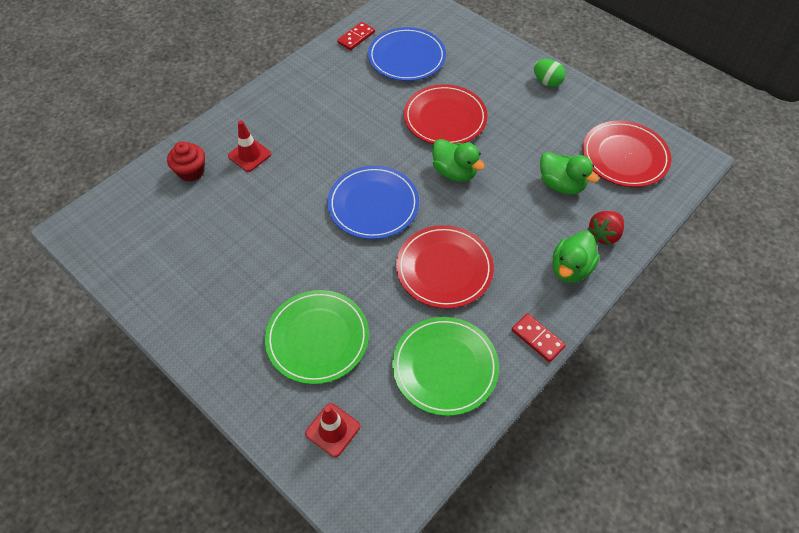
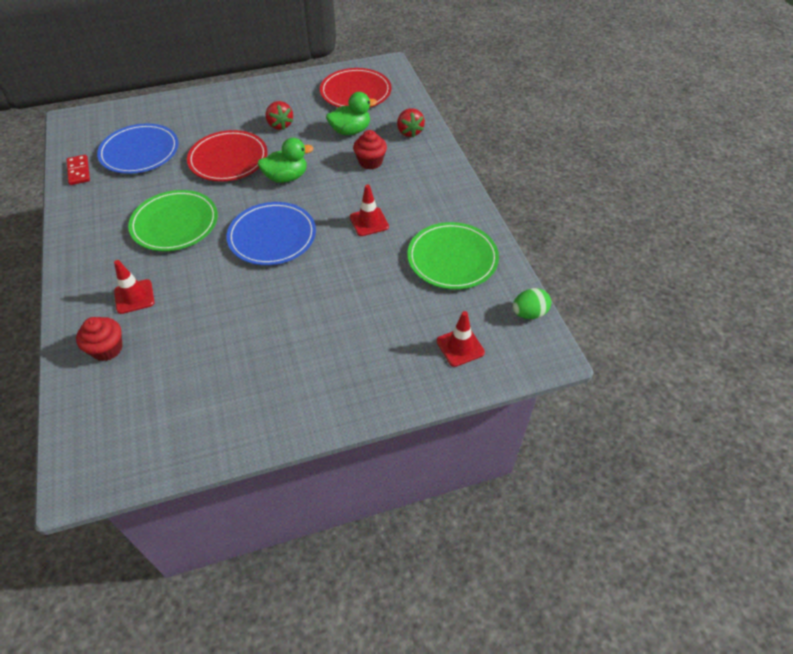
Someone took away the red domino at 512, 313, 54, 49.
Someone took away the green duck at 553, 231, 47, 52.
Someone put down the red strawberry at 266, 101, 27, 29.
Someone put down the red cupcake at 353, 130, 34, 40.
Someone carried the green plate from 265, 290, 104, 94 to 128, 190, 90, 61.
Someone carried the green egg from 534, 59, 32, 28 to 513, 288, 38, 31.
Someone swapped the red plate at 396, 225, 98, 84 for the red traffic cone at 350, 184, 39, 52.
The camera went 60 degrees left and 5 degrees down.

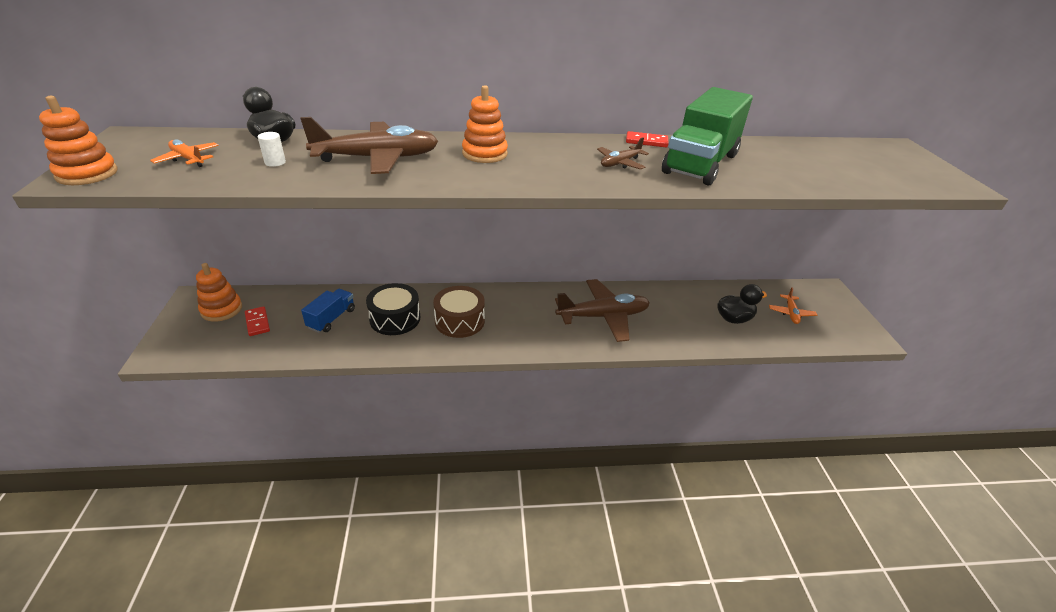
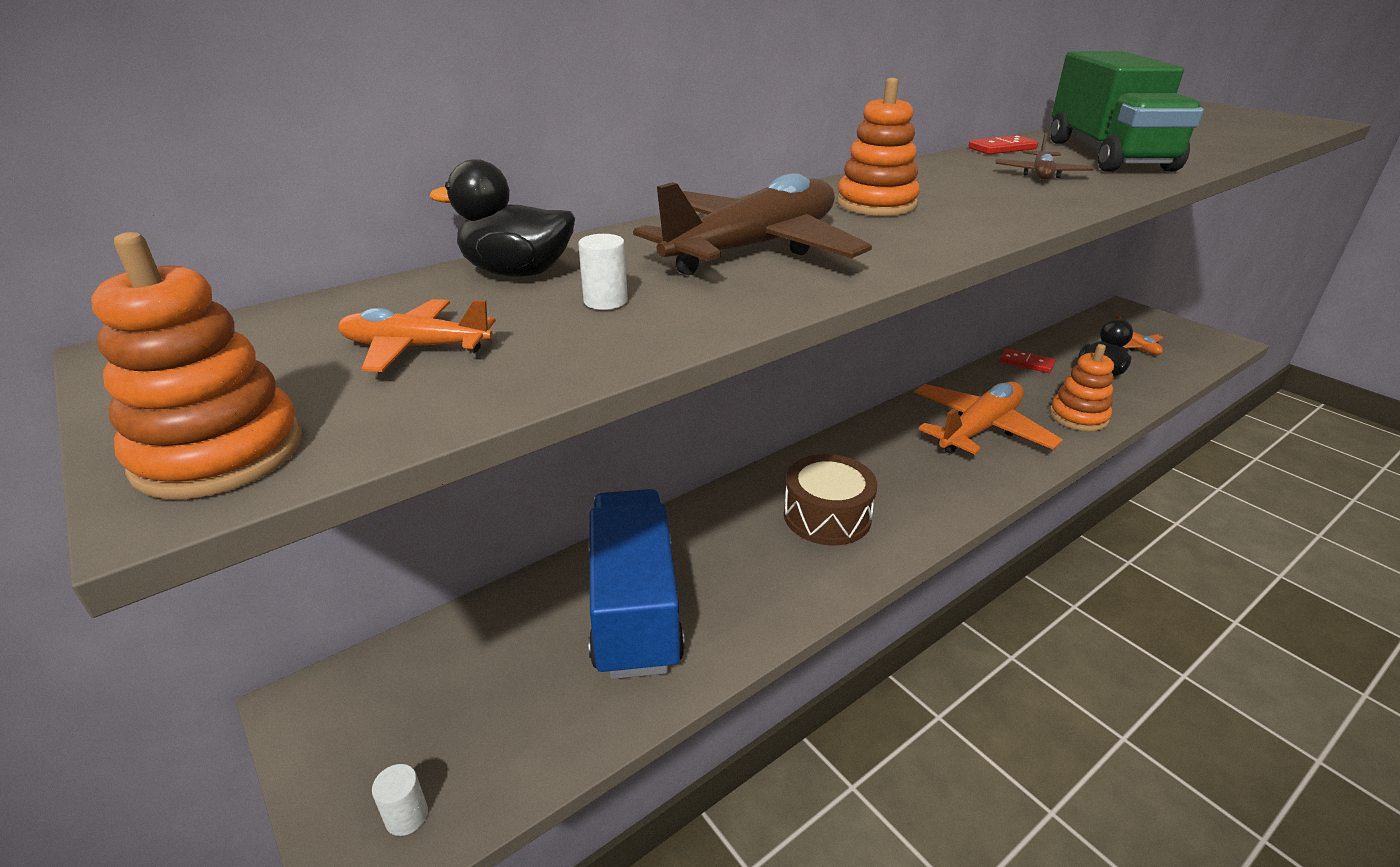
Someone took away the black drum at 366, 283, 54, 52.
Someone put down the white cylinder at 372, 764, 56, 72.
Someone carried the orange stacking toy from 196, 263, 46, 59 to 1050, 344, 64, 88.
Someone carried the red domino from 245, 306, 25, 30 to 1000, 348, 55, 25.
Someone repainted the brown plane at 555, 279, 95, 63, which became the orange plane at 914, 382, 149, 72.
Someone scaled the blue truck at 301, 289, 54, 44 by 1.91.
The camera went 30 degrees left and 5 degrees down.

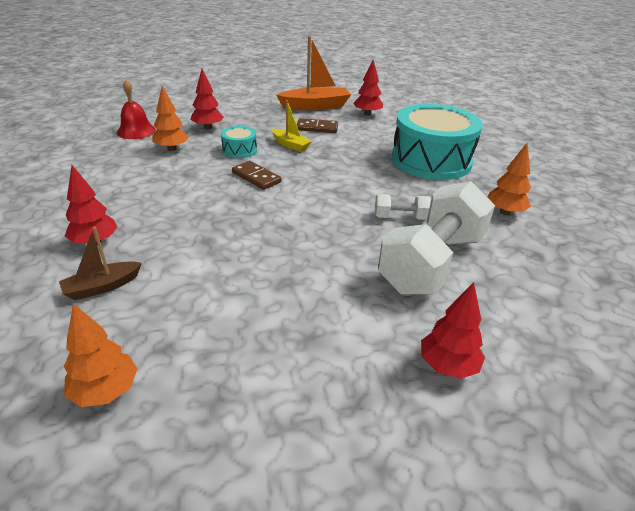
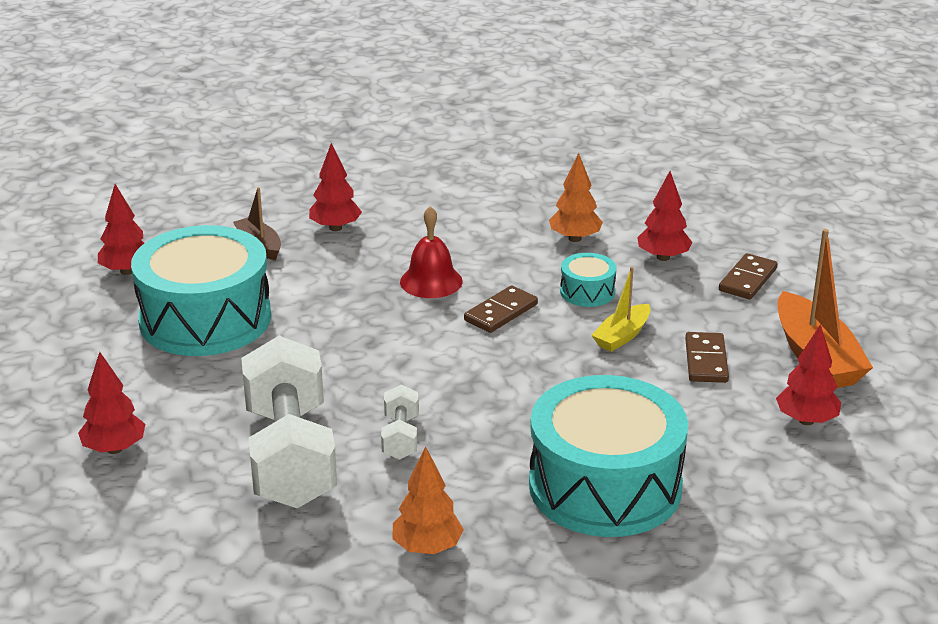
Someone put down the turquoise drum at 131, 225, 140, 131.
Someone put down the brown domino at 719, 253, 59, 46.
Someone carried the red bell from 117, 80, 39, 59 to 400, 206, 63, 92.
Someone repainted the orange tree at 64, 303, 74, 104, which became the red tree at 98, 184, 46, 91.
Someone rotated the white dumbbell at 378, 181, 117, 114 by 45 degrees clockwise.
The camera went 90 degrees right and 5 degrees down.

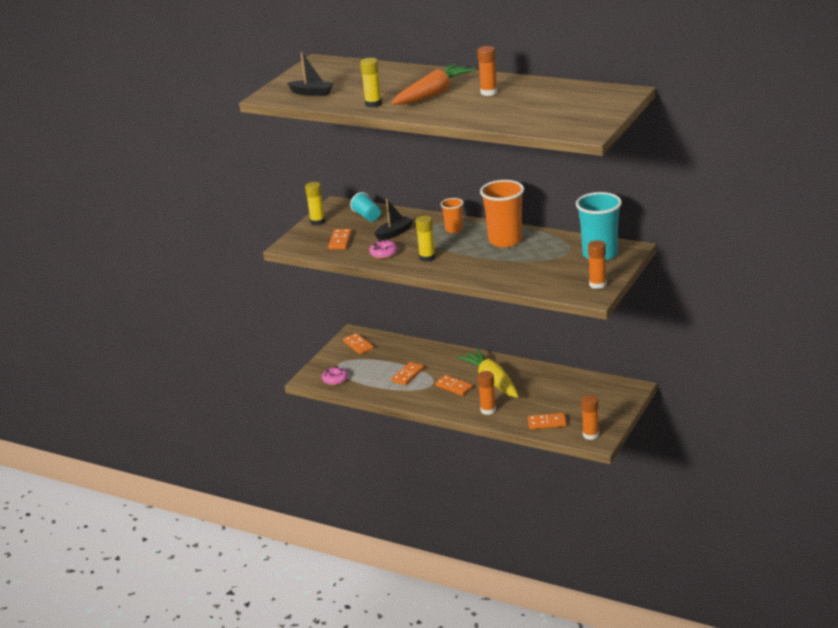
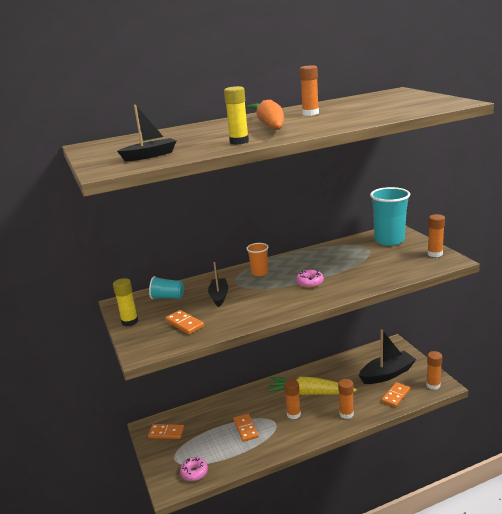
Someone took away the yellow glue stick at 415, 216, 20, 46.
Someone took away the orange cup at 480, 180, 44, 67.
Someone put down the black boat at 359, 329, 57, 55.
Someone carried the pink donut from 369, 240, 29, 19 to 296, 270, 28, 18.
Someone swapped the orange domino at 435, 375, 38, 21 for the orange glue stick at 284, 380, 17, 39.
The camera went 50 degrees left and 5 degrees down.

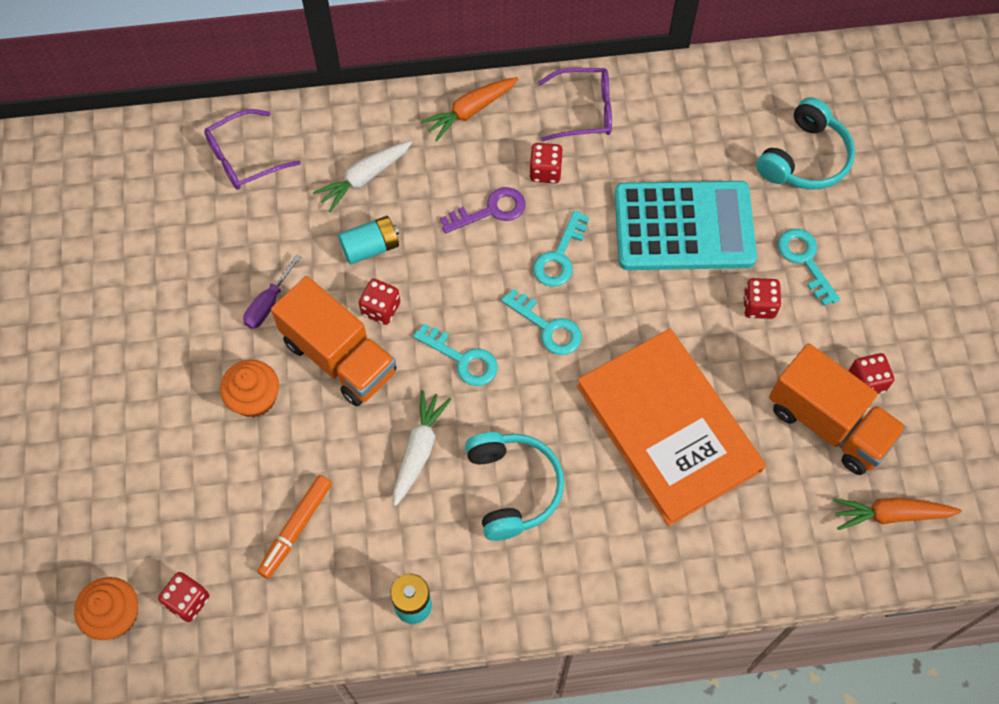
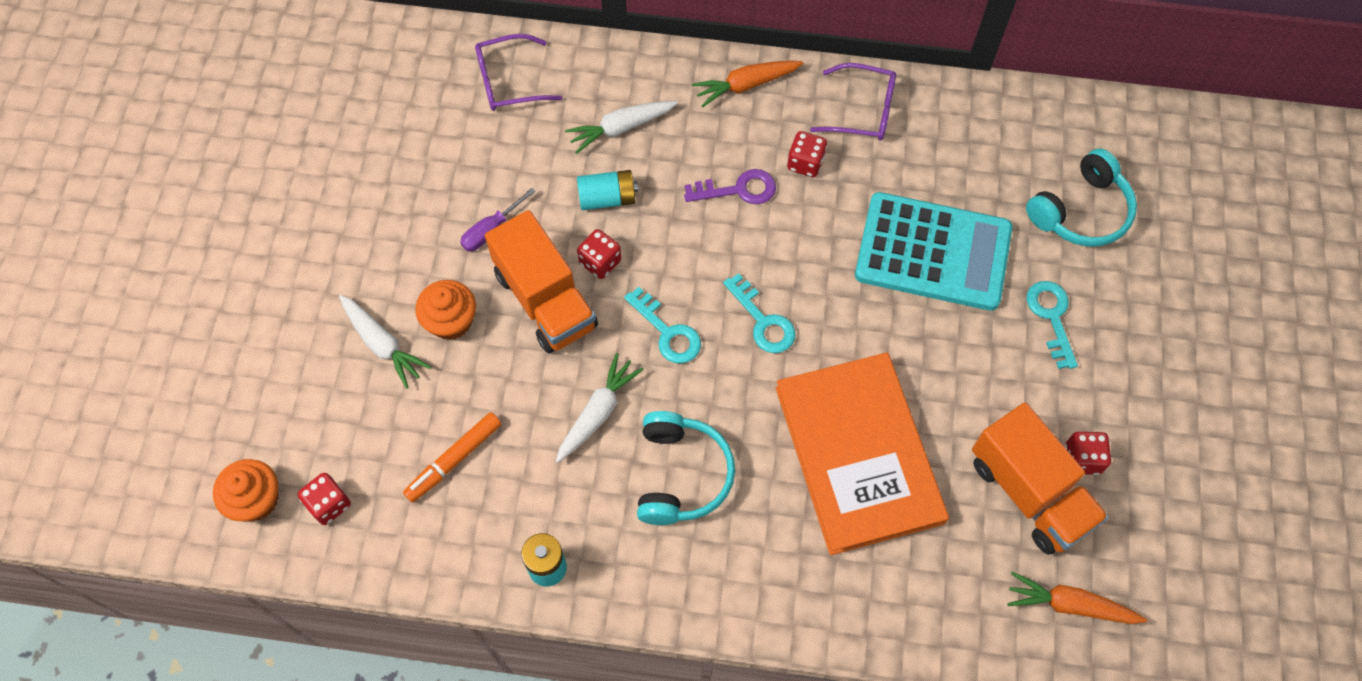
Someone took away the turquoise key at 533, 210, 56, 77.
Someone took away the red dice at 743, 278, 39, 41.
Someone put down the white carrot at 339, 295, 92, 94.
The camera went 15 degrees right and 0 degrees up.

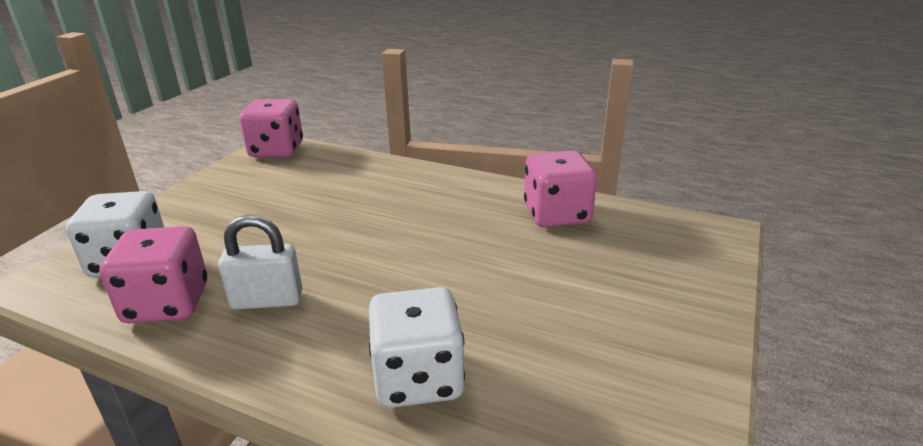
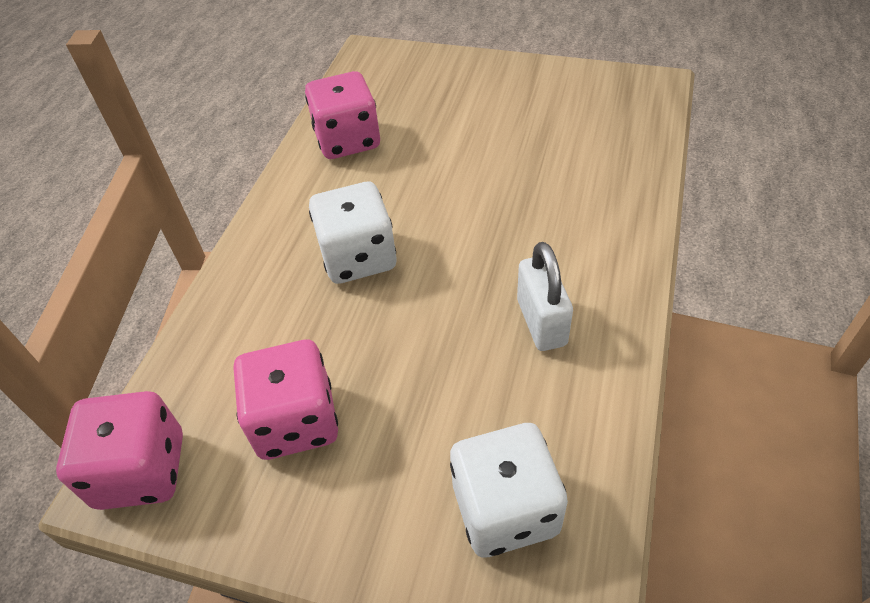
Someone carried the pink dice from 99, 226, 109, 97 to 234, 340, 104, 120.
Someone carried the white dice from 369, 287, 96, 121 to 309, 182, 87, 102.
The camera went 95 degrees left and 20 degrees up.

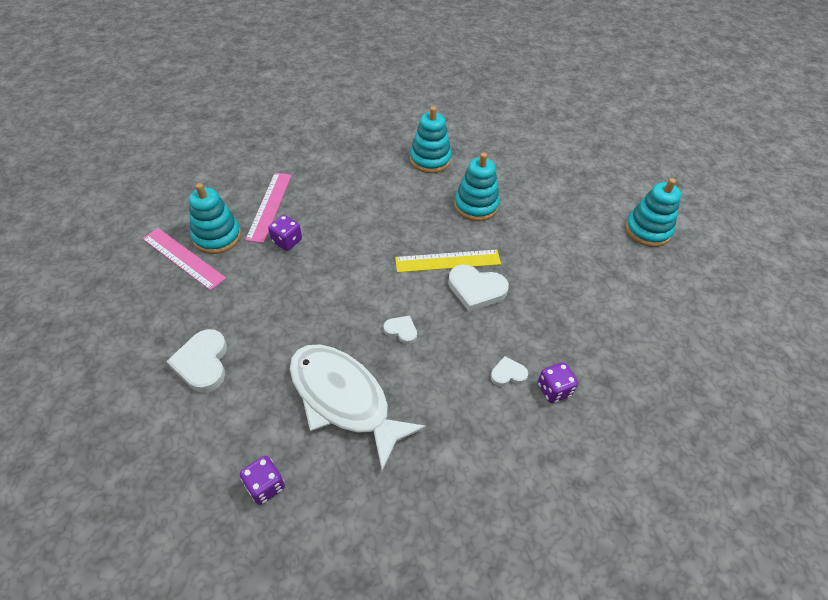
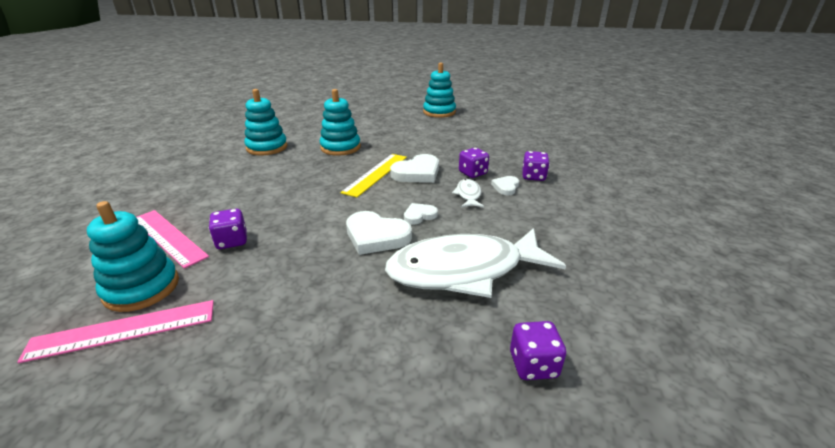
Someone put down the white fish at 452, 179, 32, 28.
Someone put down the purple dice at 459, 148, 30, 30.
Someone carried the white heart from 167, 329, 60, 64 to 346, 211, 66, 44.
The camera went 55 degrees left and 20 degrees down.

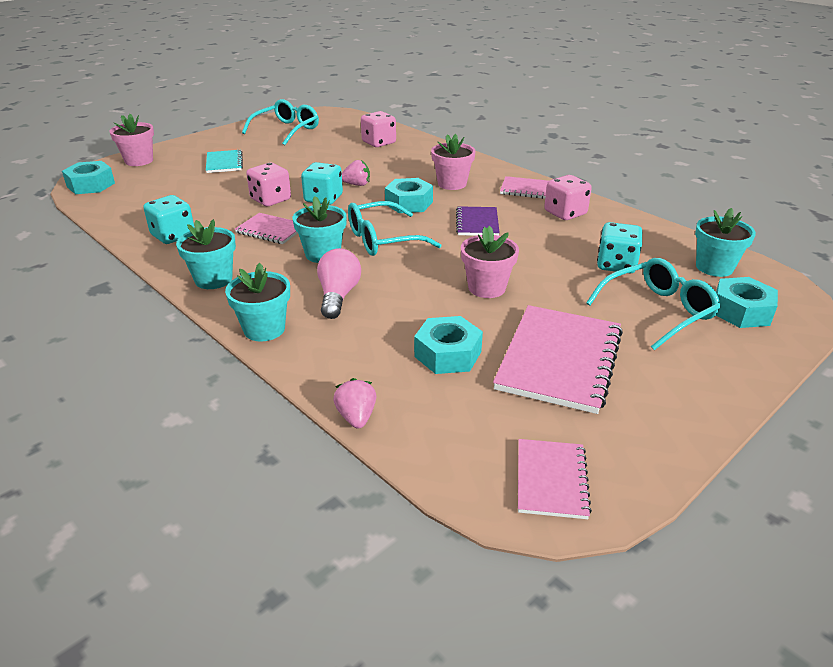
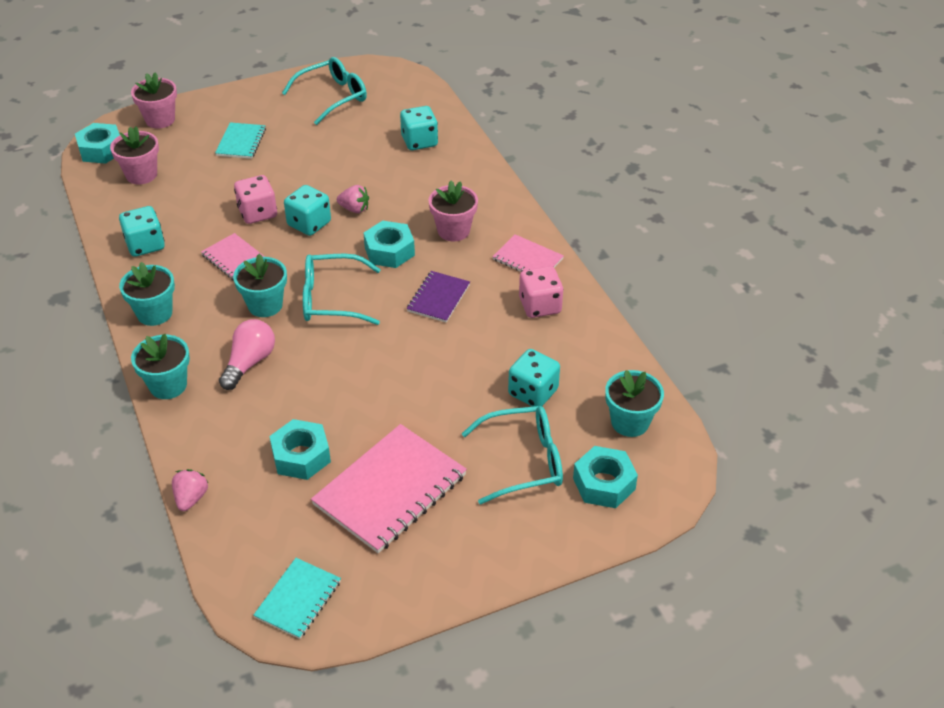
Someone carried the pink flower pot from 461, 226, 58, 72 to 110, 127, 49, 58.
Someone repainted the pink dice at 361, 111, 35, 36, which became the turquoise dice at 400, 106, 38, 44.
Someone repainted the pink notebook at 518, 439, 74, 80, which became the turquoise notebook at 254, 558, 87, 81.
The camera went 20 degrees right and 10 degrees up.

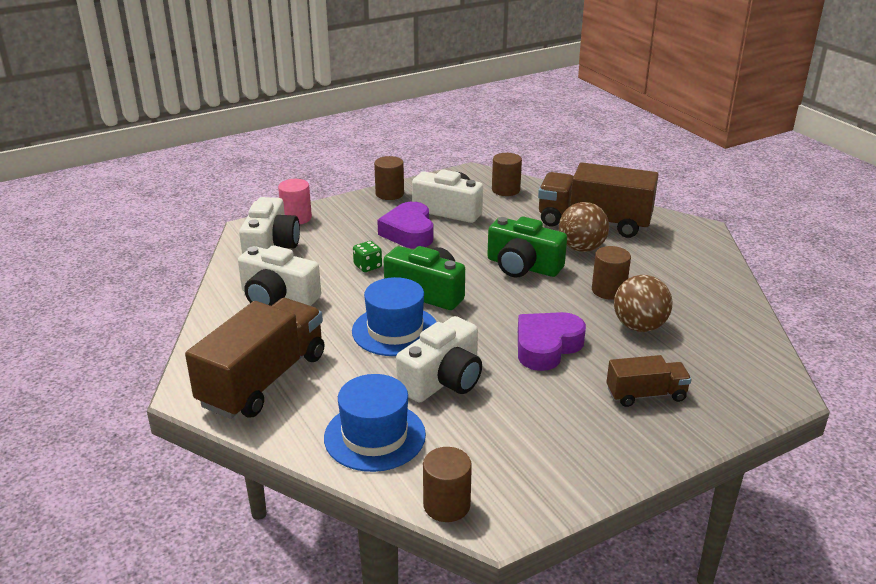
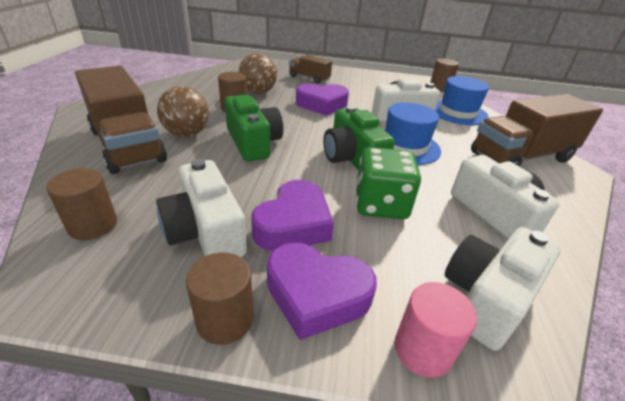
Someone put down the purple heart at 267, 243, 110, 97.
Someone scaled the green dice at 353, 241, 29, 31 by 1.97.
The camera went 145 degrees left and 5 degrees up.

